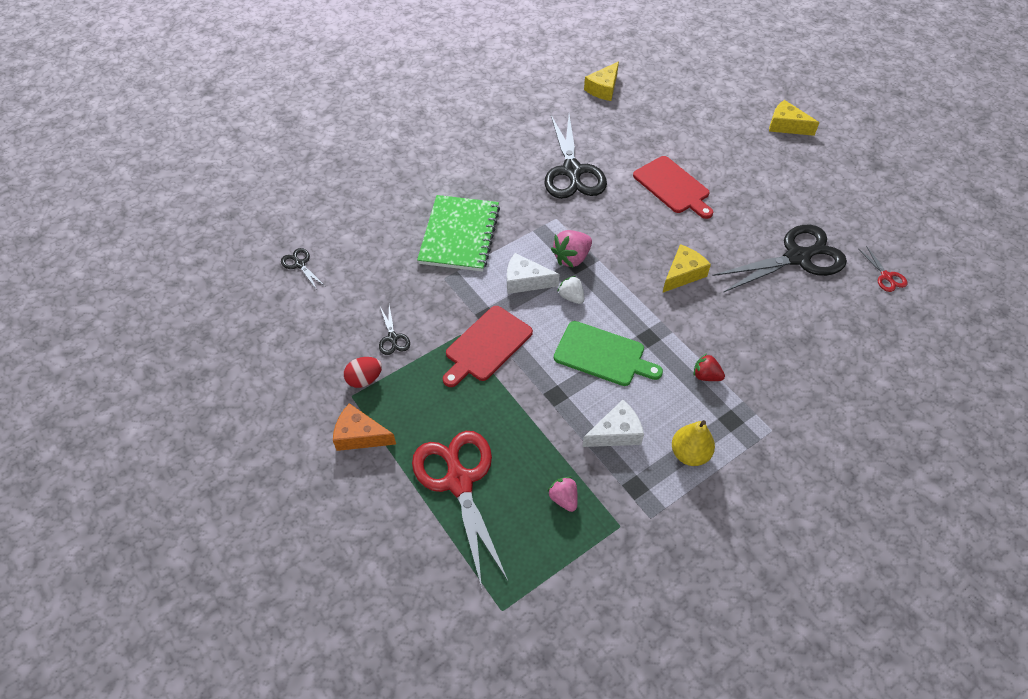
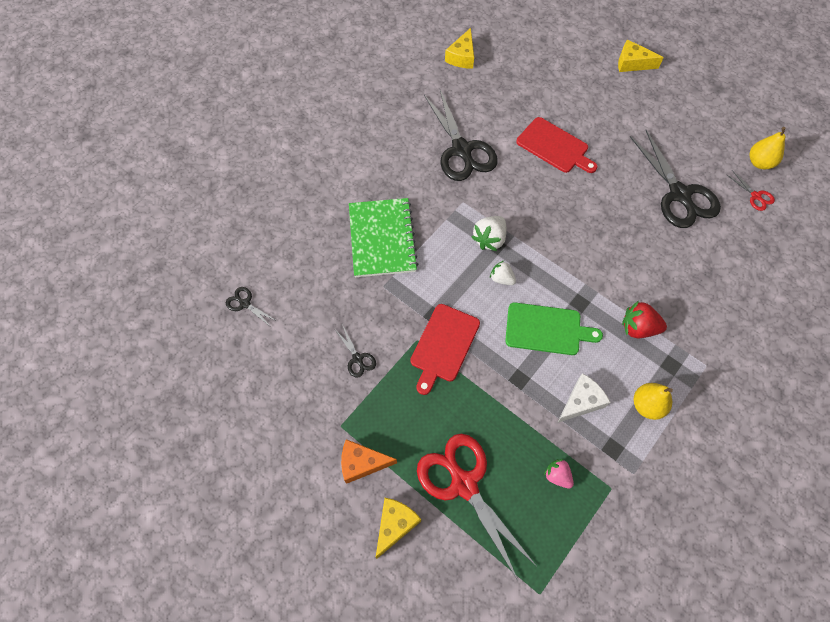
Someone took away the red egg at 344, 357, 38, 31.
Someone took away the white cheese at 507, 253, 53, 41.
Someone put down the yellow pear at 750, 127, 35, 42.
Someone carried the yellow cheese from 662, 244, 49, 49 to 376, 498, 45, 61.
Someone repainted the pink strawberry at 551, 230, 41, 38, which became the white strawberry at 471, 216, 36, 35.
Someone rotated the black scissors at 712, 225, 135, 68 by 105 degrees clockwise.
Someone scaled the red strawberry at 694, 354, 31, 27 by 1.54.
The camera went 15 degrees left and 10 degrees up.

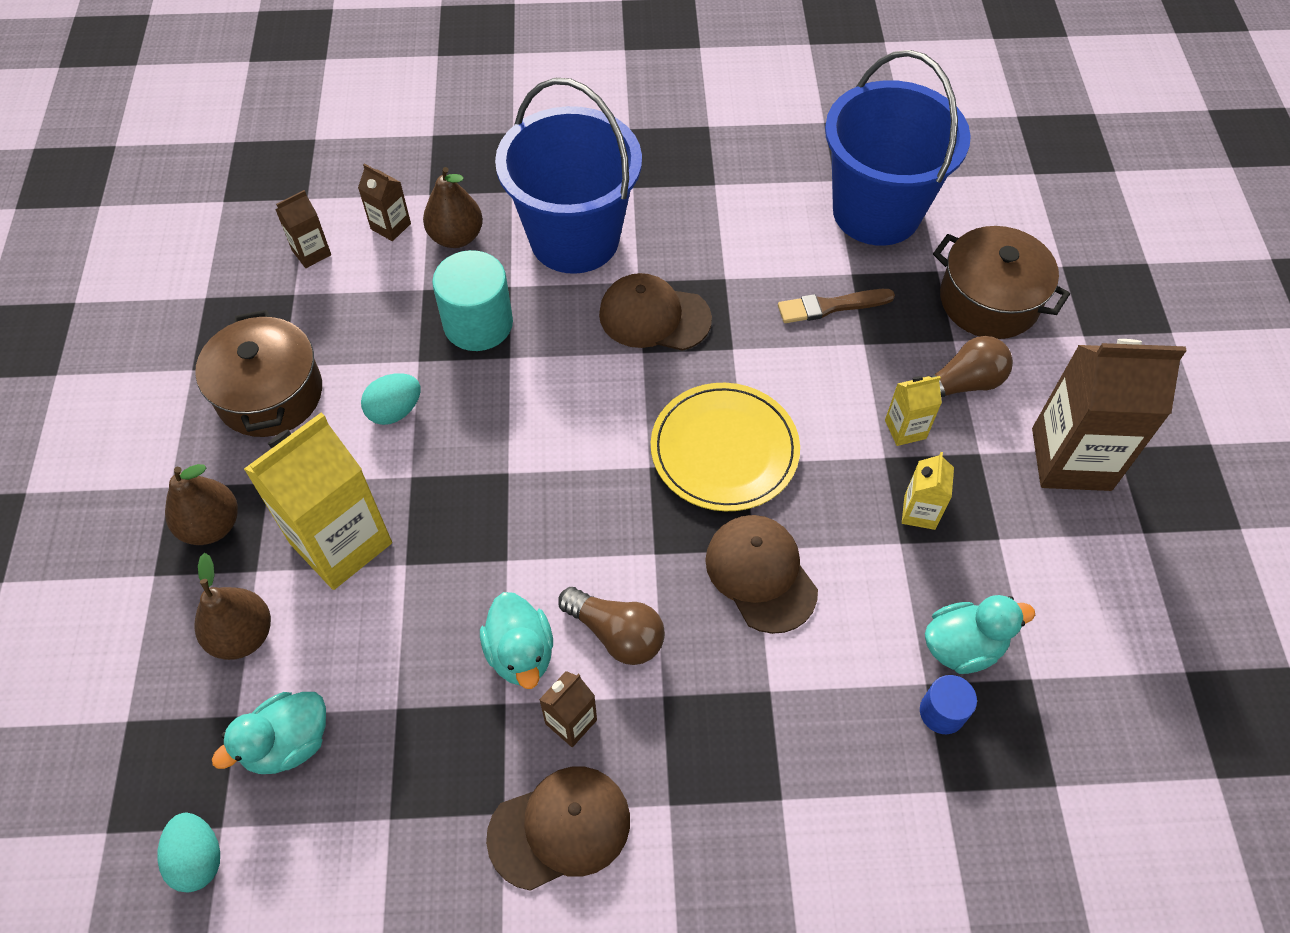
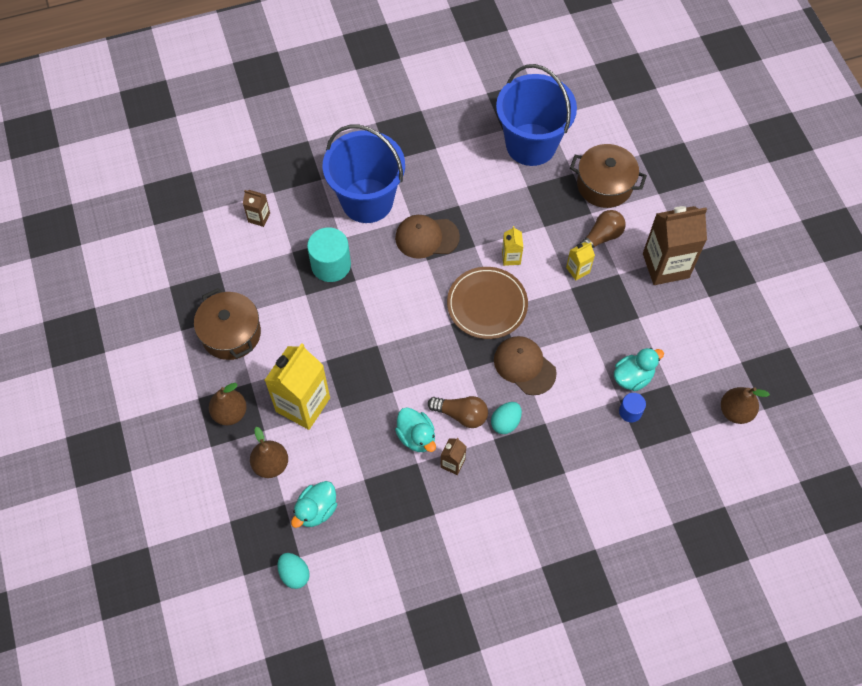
Someone took away the brown carton at 275, 190, 56, 78.
Someone took away the brown cap at 486, 767, 144, 124.
Someone took away the brown brush at 778, 289, 117, 34.
Someone carried the turquoise egg from 361, 373, 60, 52 to 491, 402, 31, 32.
Someone carried the brown pear from 423, 167, 60, 81 to 721, 387, 49, 37.
Someone carried the yellow carton from 902, 452, 52, 78 to 502, 226, 21, 40.
Someone repainted the yellow plate at 651, 383, 149, 129, which became the brown plate at 447, 267, 81, 72.
The camera went 15 degrees left and 5 degrees up.

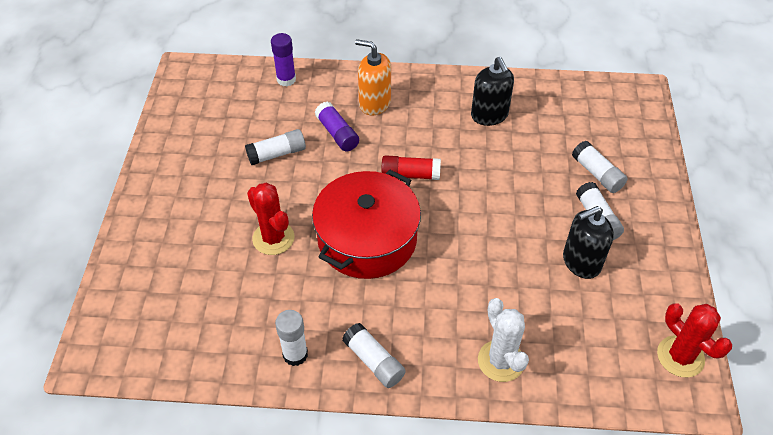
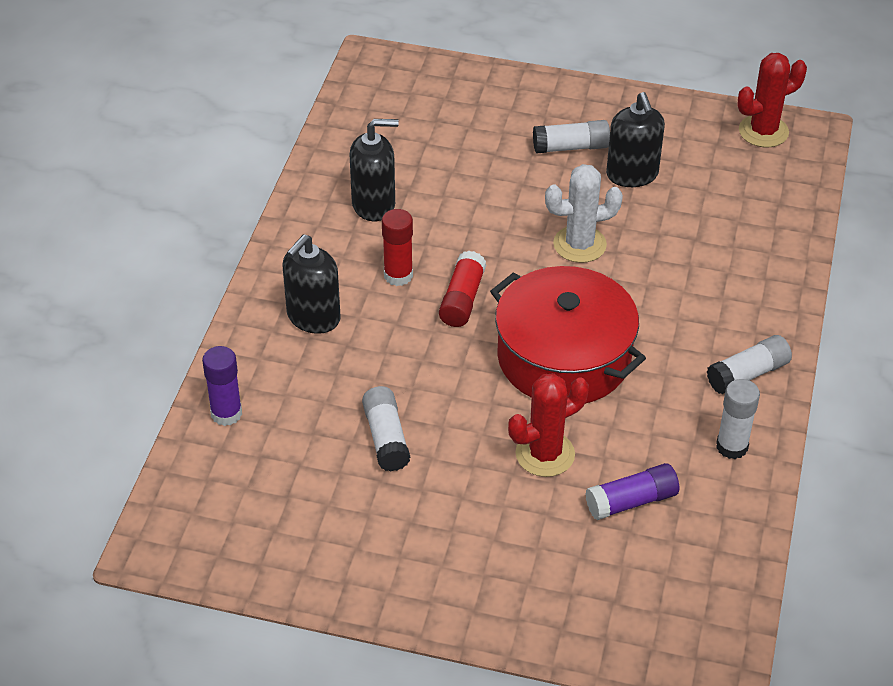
Someone took away the white glue stick at 572, 141, 56, 52.
Someone put down the red glue stick at 382, 209, 31, 77.
Someone carried the purple glue stick from 314, 102, 45, 49 to 585, 463, 94, 57.
Someone carried the white cactus from 478, 298, 51, 84 to 545, 164, 78, 99.
Someone repainted the orange soap dispenser at 355, 39, 36, 76, which became the black soap dispenser at 283, 234, 58, 100.
The camera went 80 degrees left and 5 degrees down.

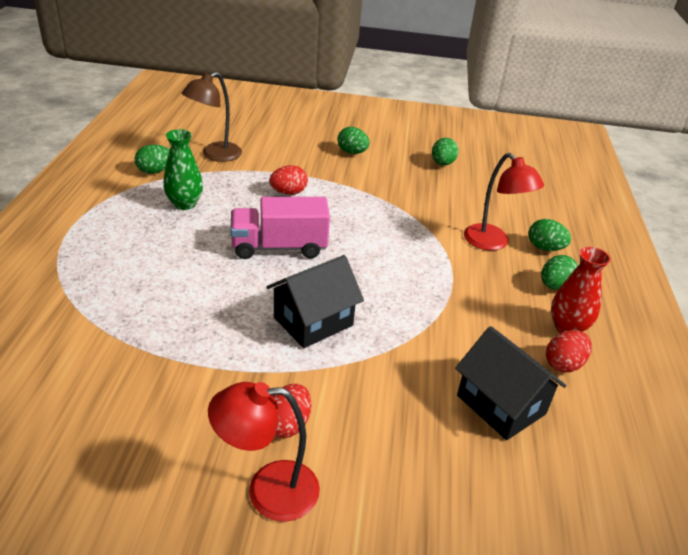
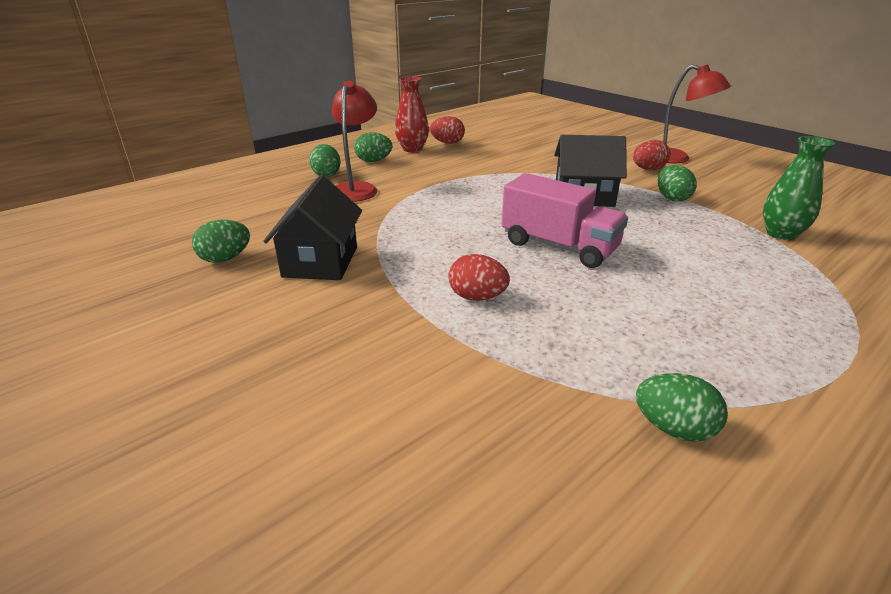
Someone took away the brown lamp at 182, 72, 60, 90.
Someone carried the green vase from 163, 129, 40, 81 to 763, 136, 72, 104.
Someone carried the green egg from 337, 127, 33, 27 to 658, 165, 39, 37.
Someone carried the black house from 455, 326, 111, 114 to 263, 175, 99, 105.
The camera went 135 degrees left and 5 degrees down.

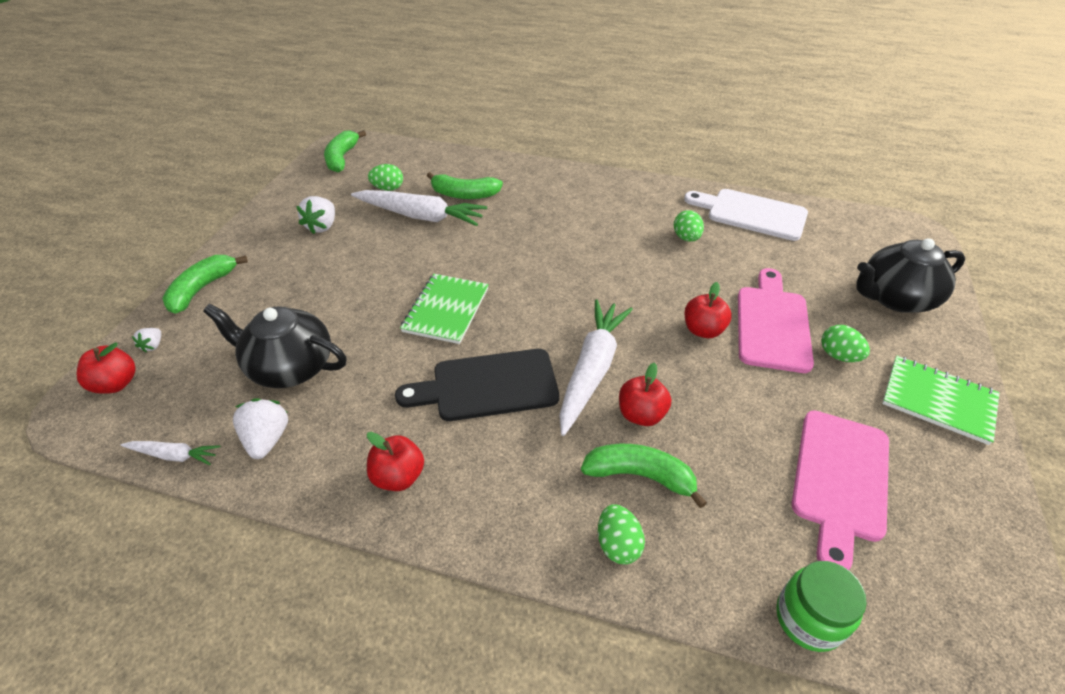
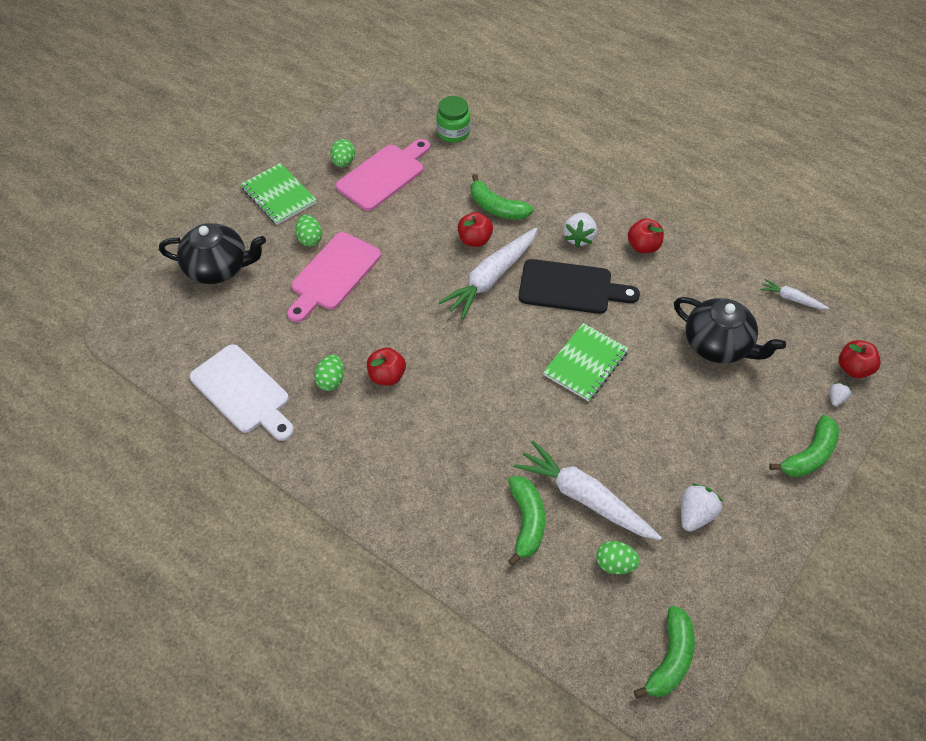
Someone carried the white strawberry from 233, 399, 55, 60 to 563, 213, 34, 35.
Someone carried the green egg from 598, 504, 47, 61 to 330, 139, 25, 28.
Someone carried the red apple from 684, 282, 48, 56 to 367, 347, 39, 38.
Someone rotated the green banana at 427, 172, 76, 27 by 60 degrees clockwise.
The camera went 160 degrees left and 10 degrees up.

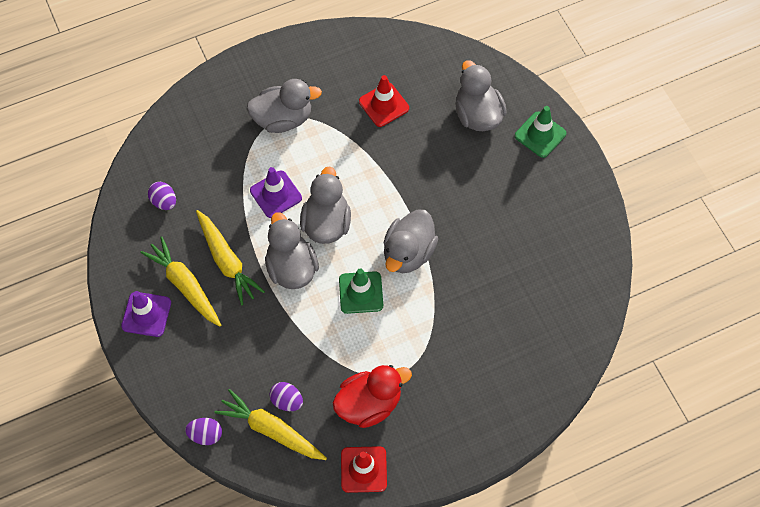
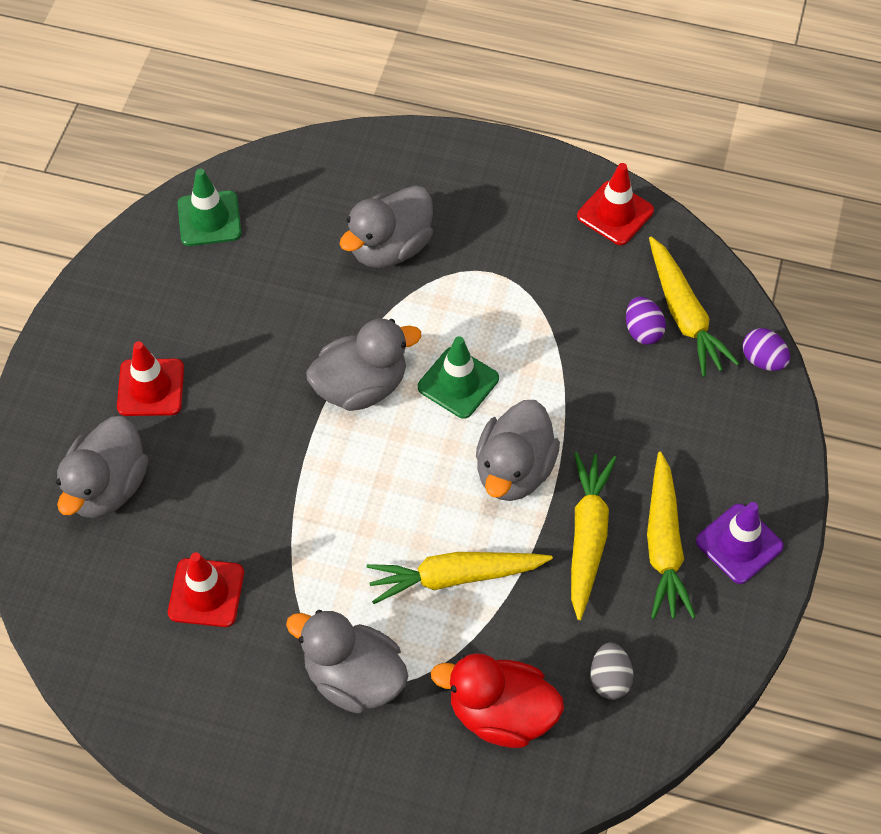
Someone put down the red traffic cone at 117, 341, 67, 75.
Someone carried the grey duck from 300, 166, 51, 78 to 340, 185, 93, 83.
Someone carried the red duck from 333, 365, 79, 63 to 431, 653, 133, 95.
Someone carried the green traffic cone from 515, 106, 51, 52 to 178, 168, 63, 78.
Someone swapped the purple traffic cone at 250, 167, 52, 51 for the yellow carrot at 366, 552, 187, 52.
Someone repainted the purple egg at 148, 182, 28, 28, which became the grey egg at 590, 643, 43, 57.
The camera went 140 degrees left and 5 degrees down.

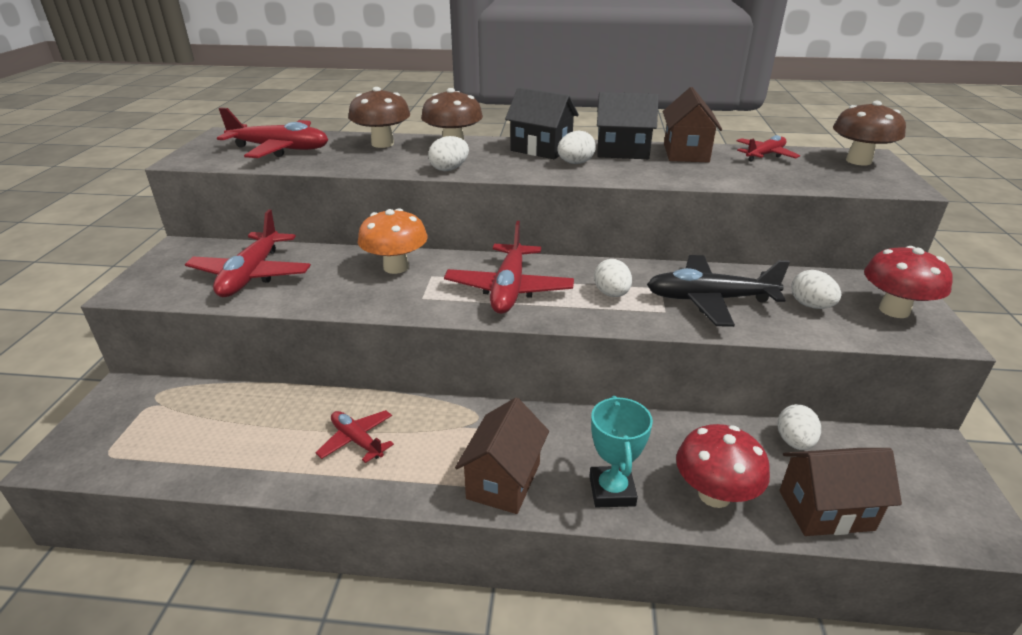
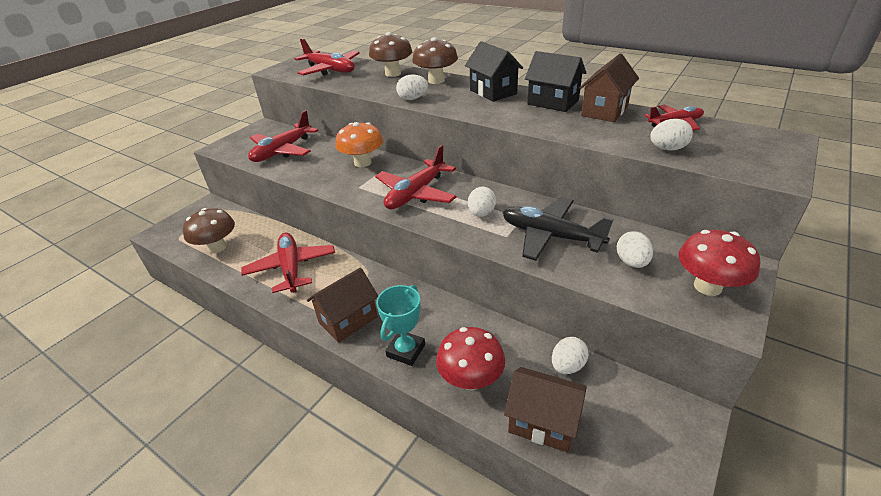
Someone carried the white egg from 558, 131, 38, 33 to 650, 119, 43, 32.
Someone carried the brown mushroom from 833, 101, 73, 64 to 183, 208, 52, 45.
Someone scaled the red plane at 316, 410, 78, 53 by 1.70.
The camera went 30 degrees right and 5 degrees up.

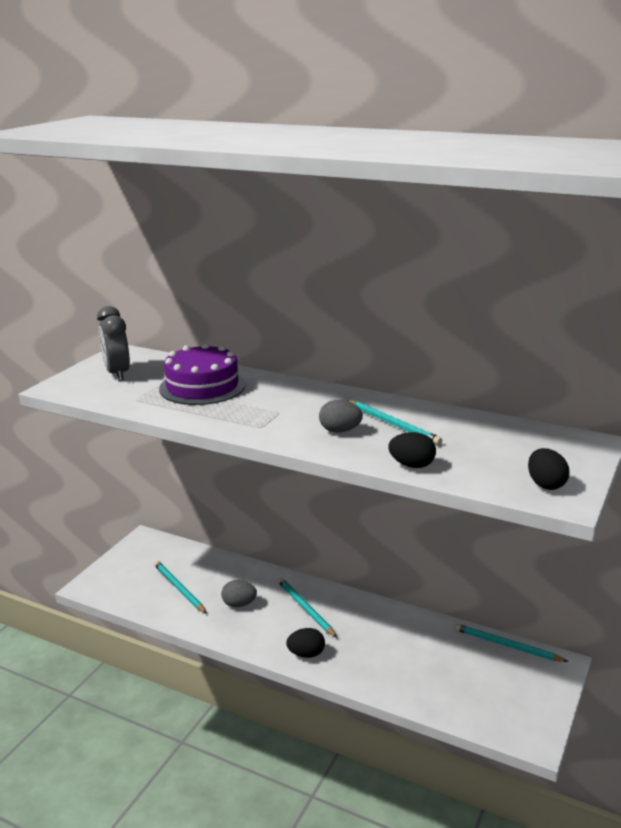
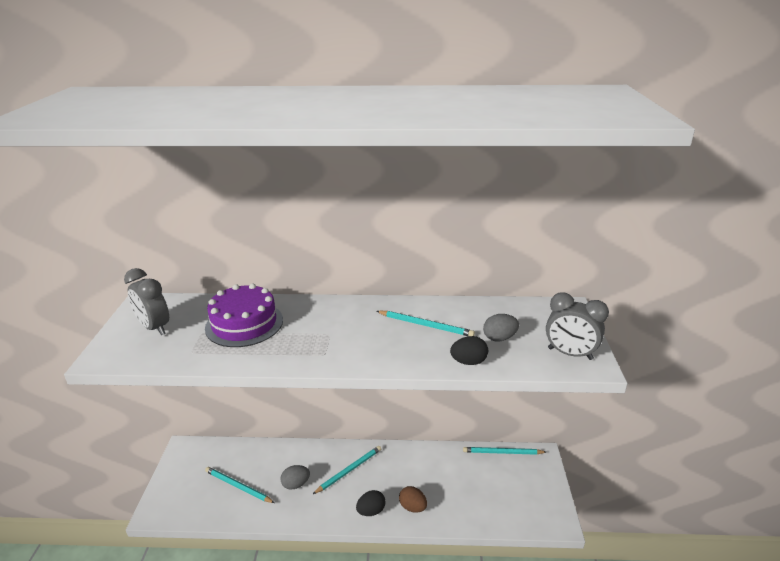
Someone put down the brown egg at 399, 486, 28, 27.
Someone carried the grey egg from 319, 400, 44, 32 to 483, 314, 36, 27.
Someone swapped the black egg at 528, 448, 41, 42 for the grey clock at 546, 292, 63, 68.
Someone rotated the turquoise pencil at 278, 578, 59, 60 by 105 degrees clockwise.
The camera went 25 degrees left and 5 degrees up.

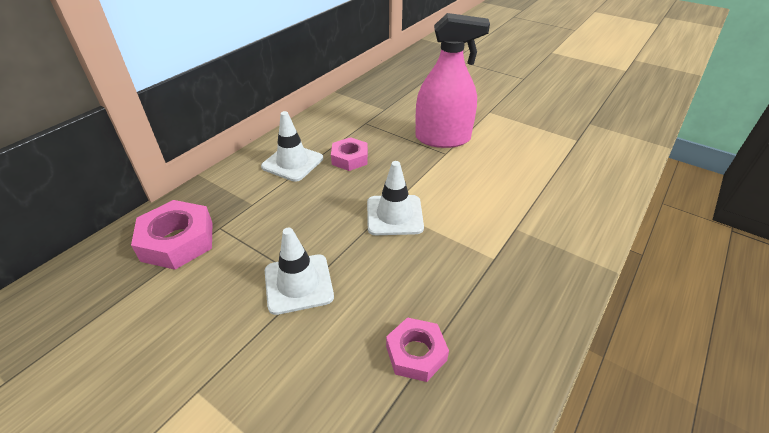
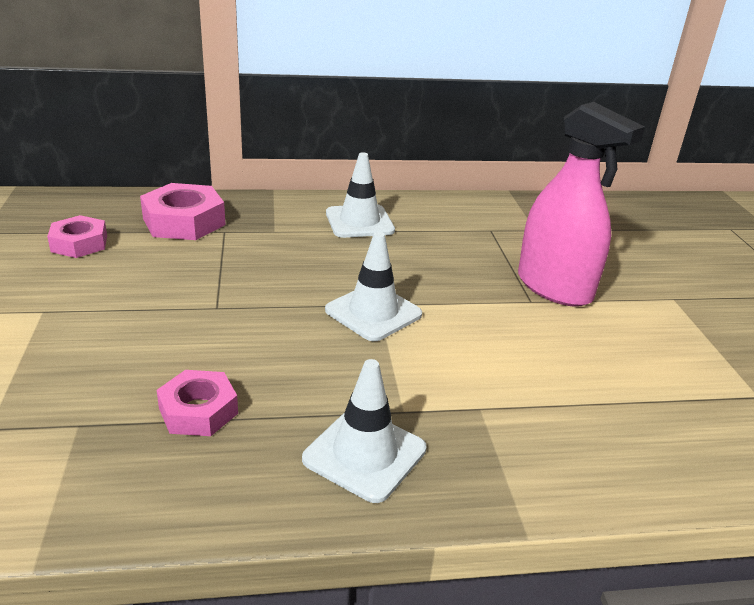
Someone carried the white traffic cone from 265, 227, 69, 88 to 302, 359, 125, 144.
Someone carried the pink nut from 331, 137, 37, 34 to 47, 215, 60, 43.
The camera went 45 degrees right and 10 degrees down.

